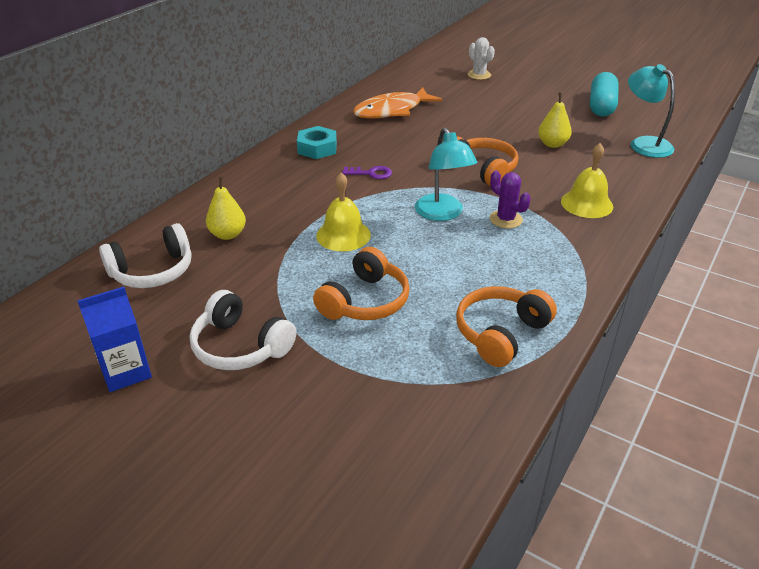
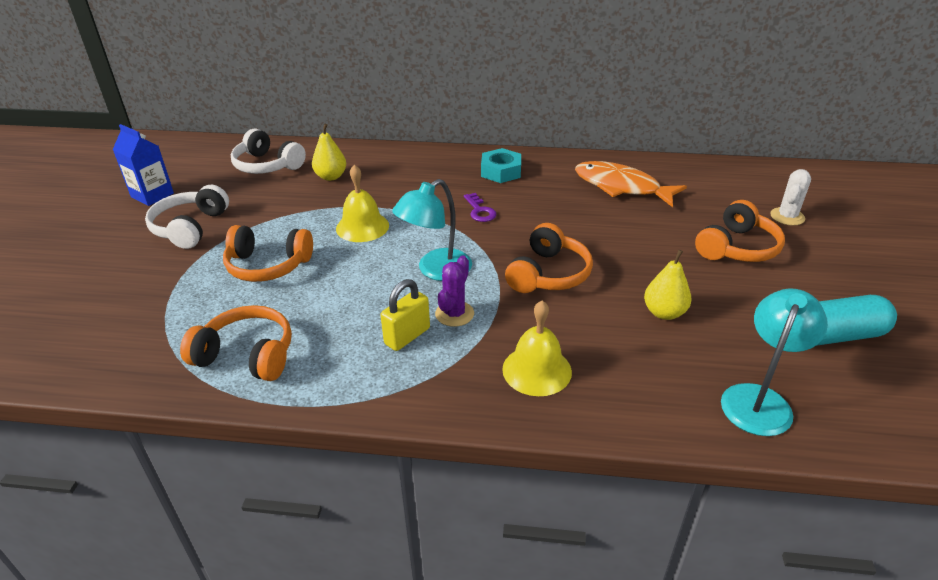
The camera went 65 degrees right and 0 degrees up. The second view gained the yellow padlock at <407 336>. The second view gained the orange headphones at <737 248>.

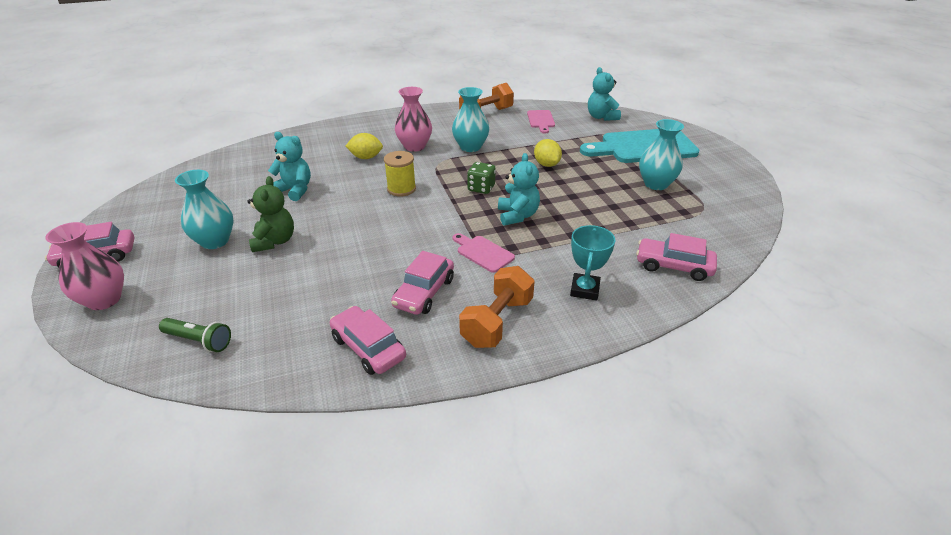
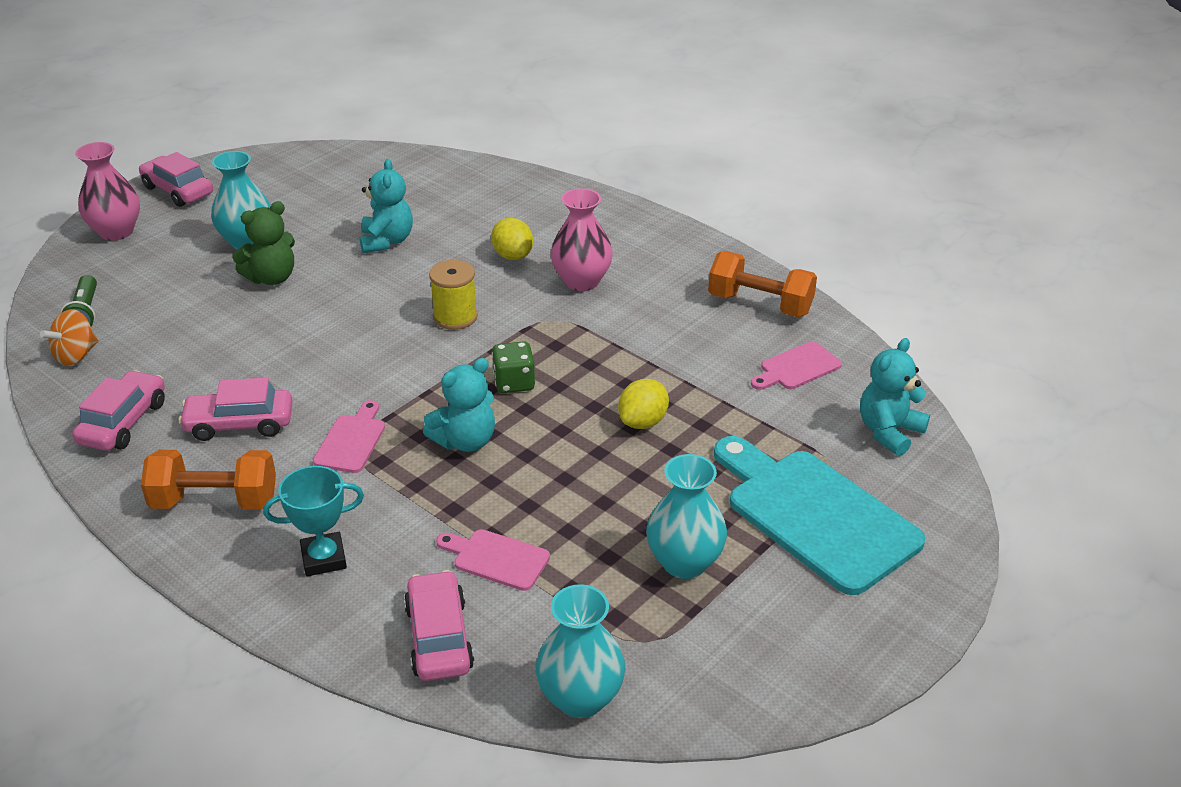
The camera went 60 degrees right and 0 degrees up. The second view gained the orange spinning top at <76 355>. The second view gained the pink cutting board at <496 559>. The turquoise vase ended up elsewhere, having gone from <470 147> to <580 698>.

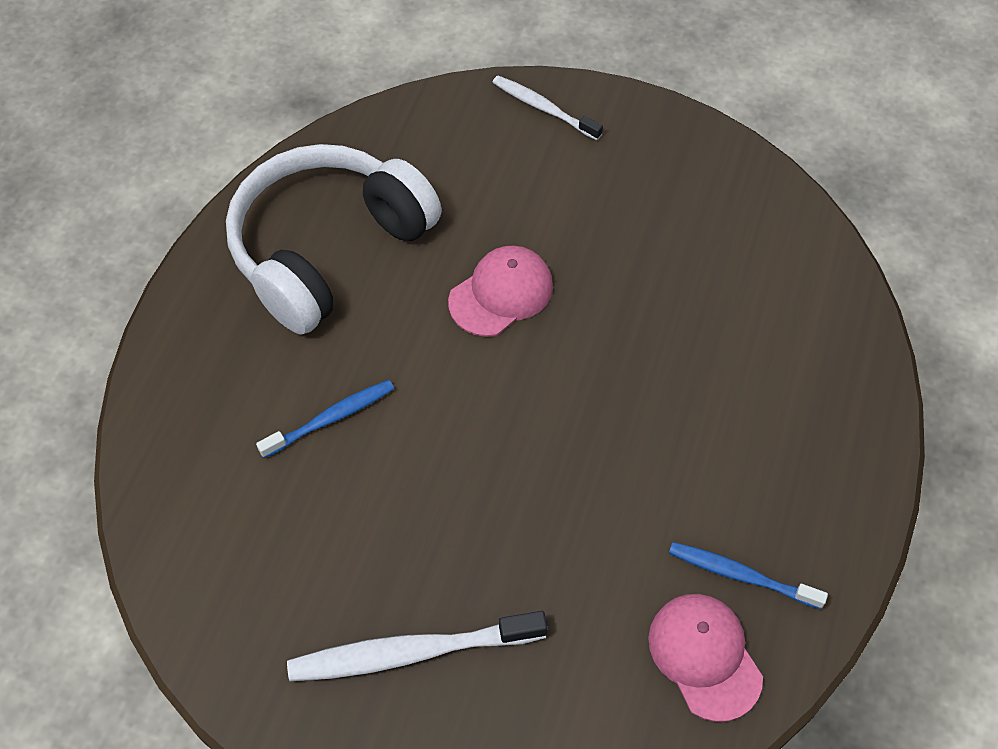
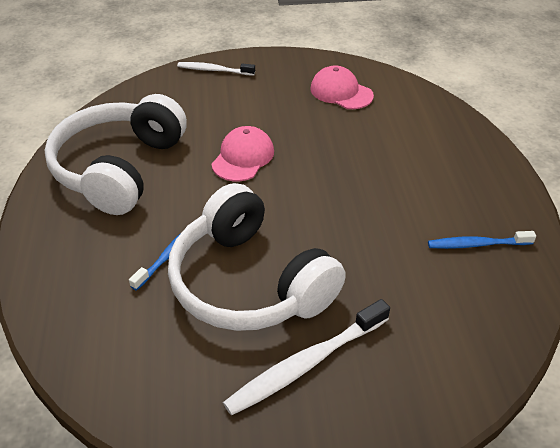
The camera went 25 degrees left and 15 degrees down. The second view gained the white headphones at <249 282>. The pink cap ended up elsewhere, having gone from <704 656> to <341 92>.

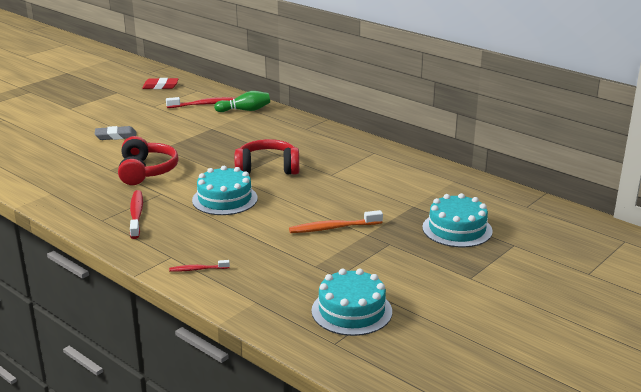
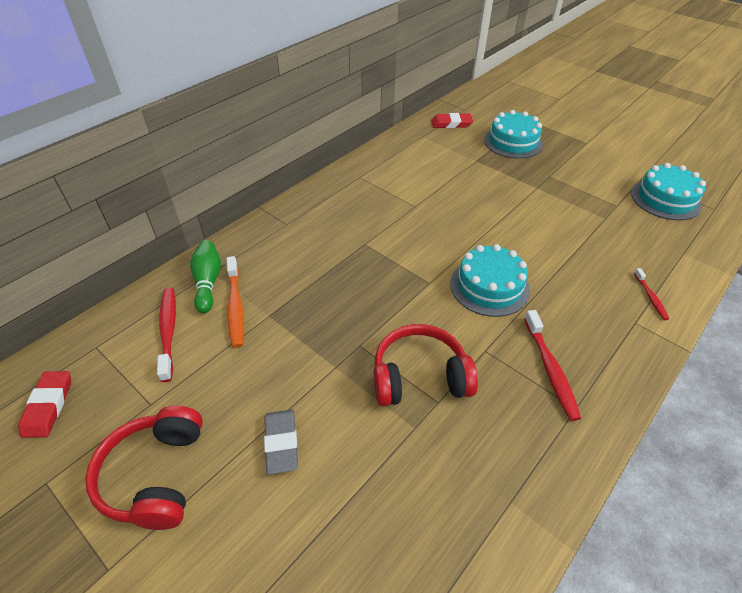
The camera went 90 degrees left and 20 degrees up. The red headphones ended up elsewhere, having gone from <267 168> to <156 475>. The orange toothbrush ended up elsewhere, having gone from <333 228> to <235 307>. The second view gained the red eraser at <451 124>. The red toothbrush at <136 214> ended up facing another way, 90 degrees counterclockwise from before.

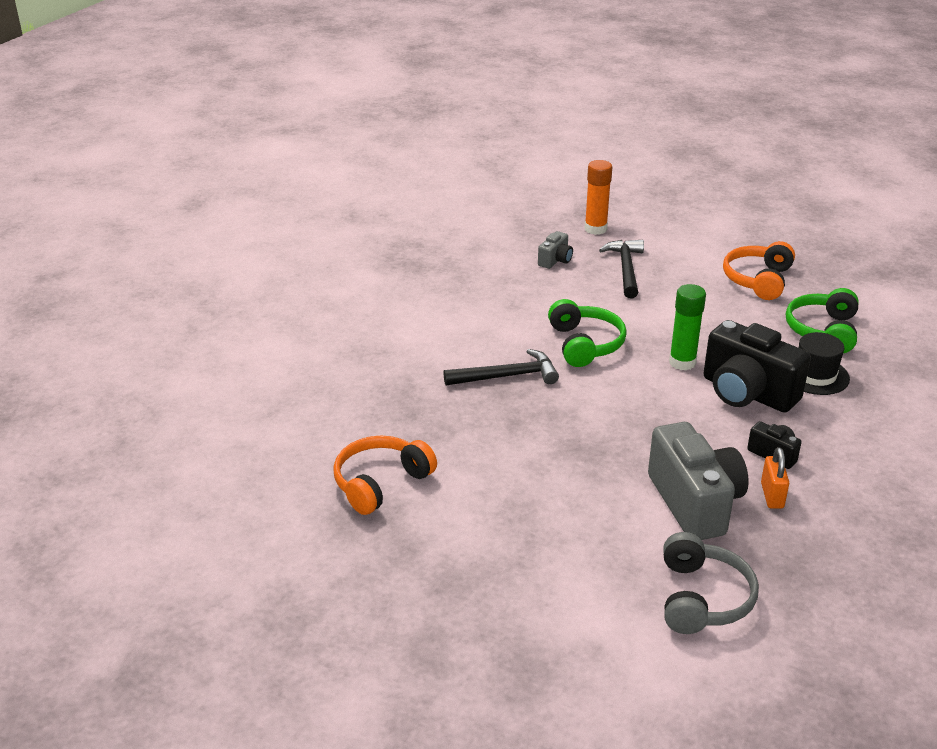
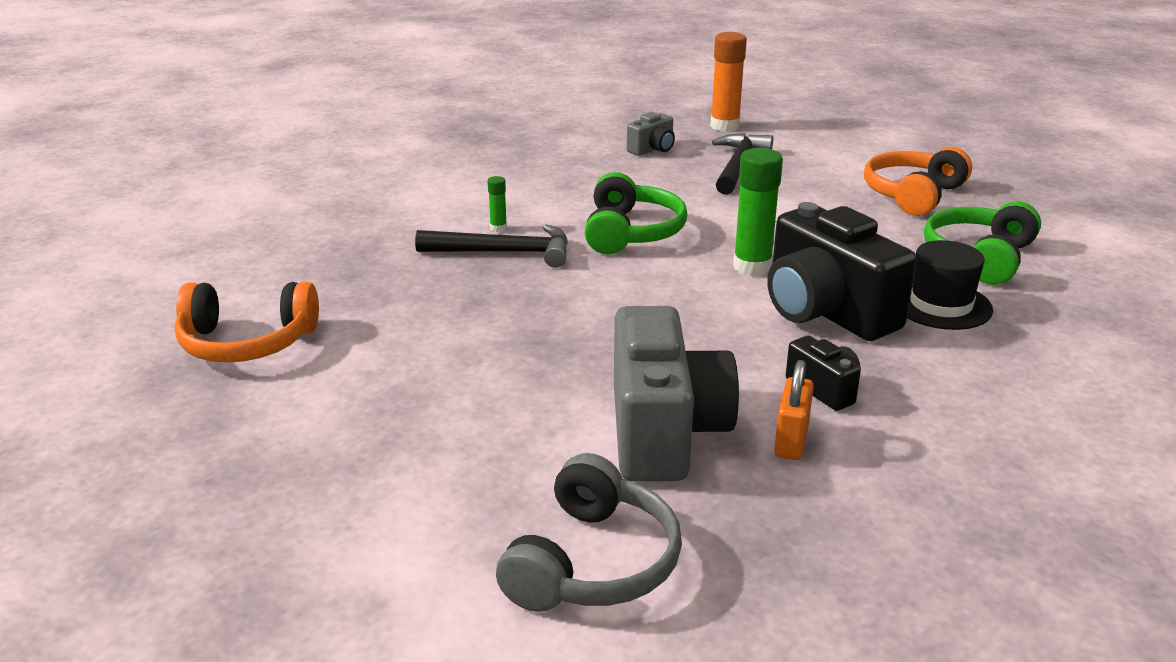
The camera went 15 degrees right and 5 degrees down. The orange headphones at <381 483> ended up facing another way, 150 degrees counterclockwise from before. The second view gained the green glue stick at <498 228>.

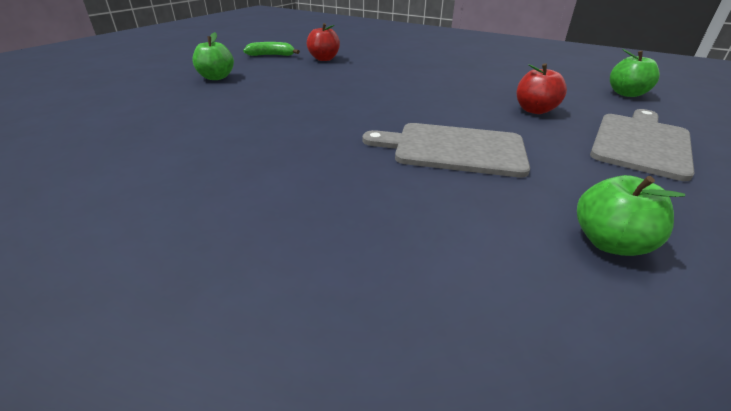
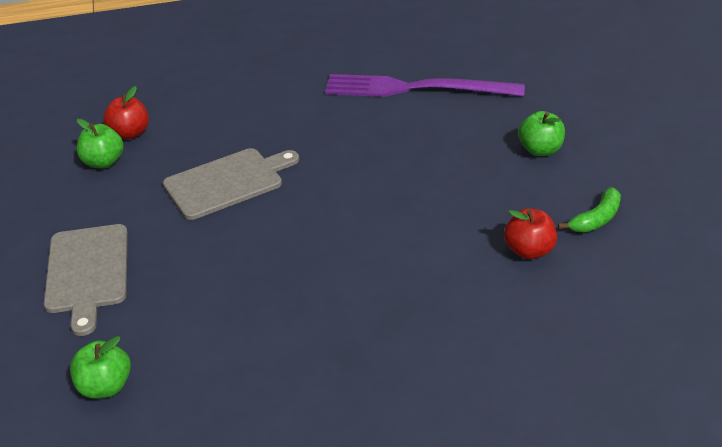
The camera went 140 degrees right and 5 degrees up. The red apple ended up elsewhere, having gone from <534 110> to <130 133>. The second view gained the purple fork at <415 88>.

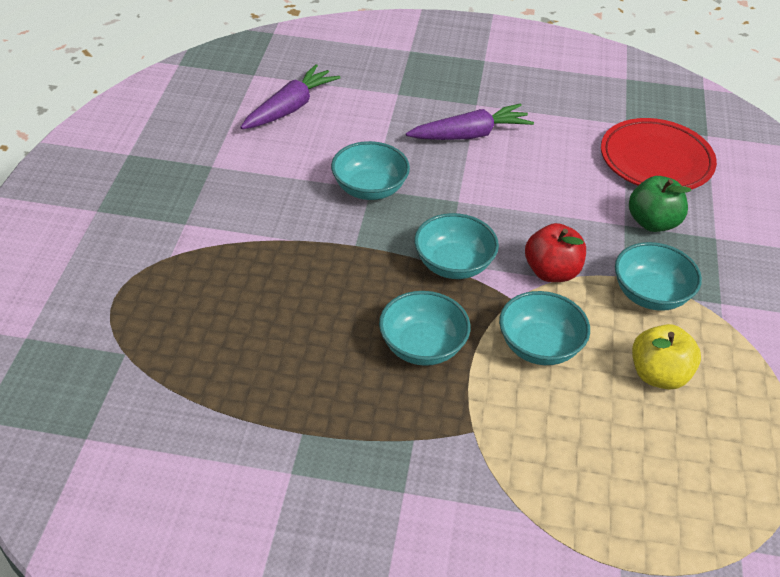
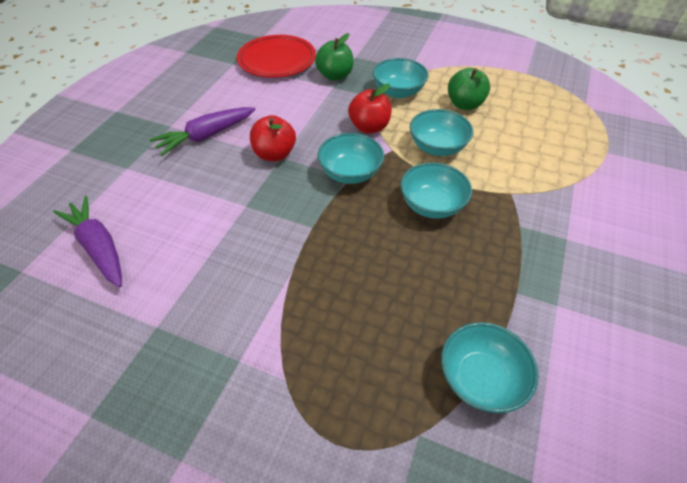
The camera went 75 degrees left and 5 degrees up. The purple carrot at <470 135> ended up facing another way, 120 degrees counterclockwise from before. The second view gained the red apple at <274 154>. The turquoise bowl ended up elsewhere, having gone from <369 189> to <480 379>. What was the yellow apple at <658 375> turned into the green apple at <464 104>.

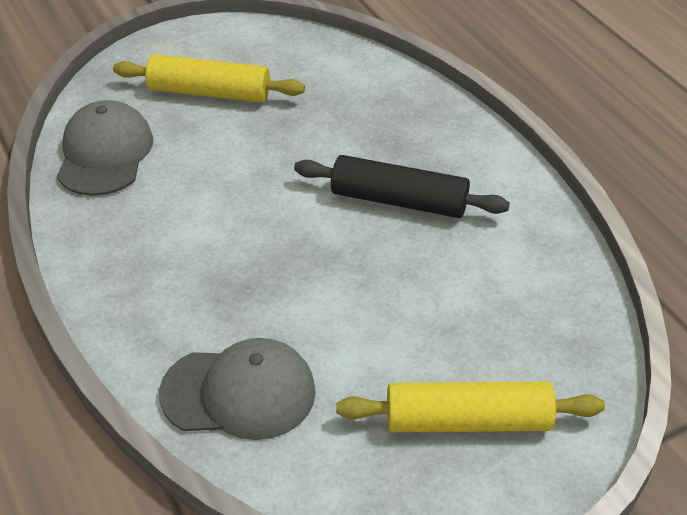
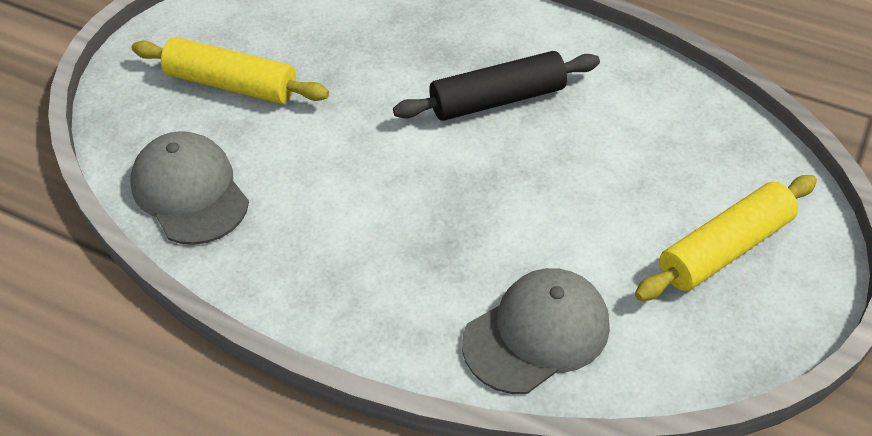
The camera went 35 degrees left and 5 degrees up. The yellow rolling pin at <209 93> ended up facing another way, 45 degrees clockwise from before.

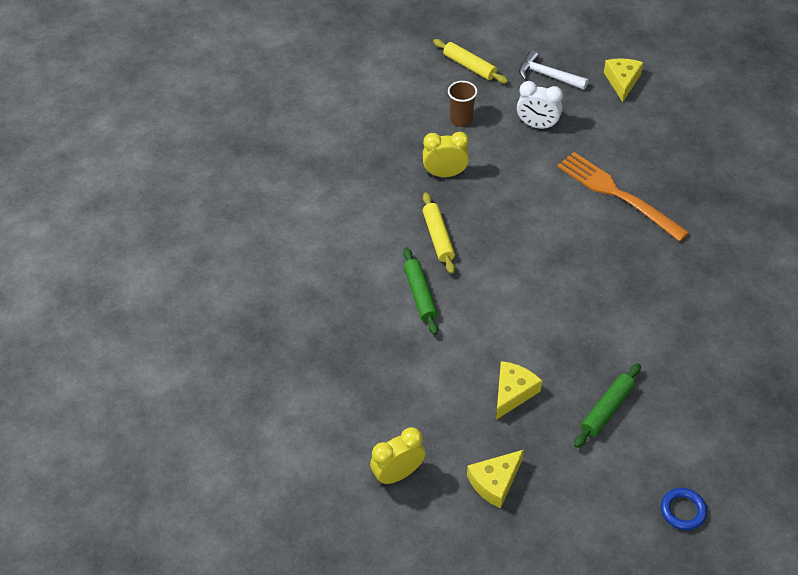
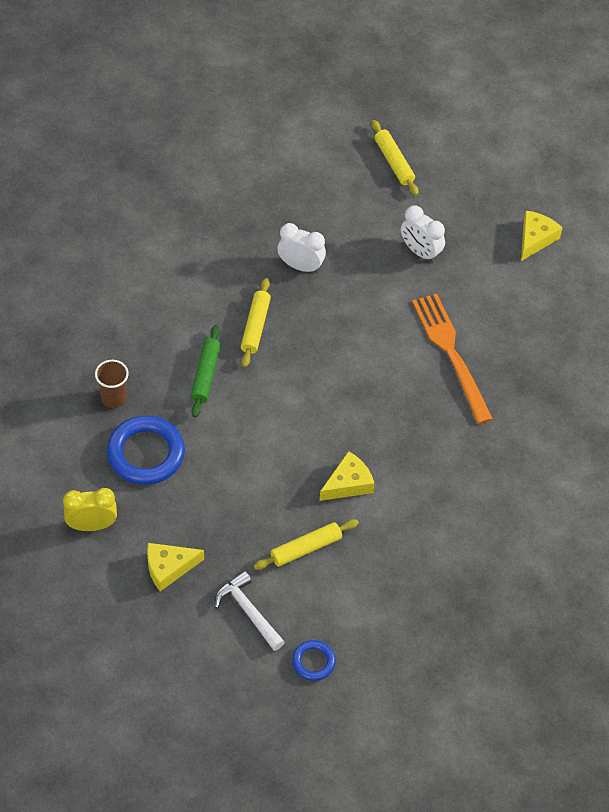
The camera went 20 degrees right and 5 degrees up. The brown cup ended up elsewhere, having gone from <461 120> to <113 398>. The second view gained the blue ring at <146 453>. The white hammer ended up elsewhere, having gone from <547 75> to <248 611>. What was the green rolling pin at <607 409> turned into the yellow rolling pin at <306 548>. What was the yellow clock at <445 174> turned into the white clock at <300 266>. The yellow cheese ended up elsewhere, having gone from <513 392> to <348 483>.

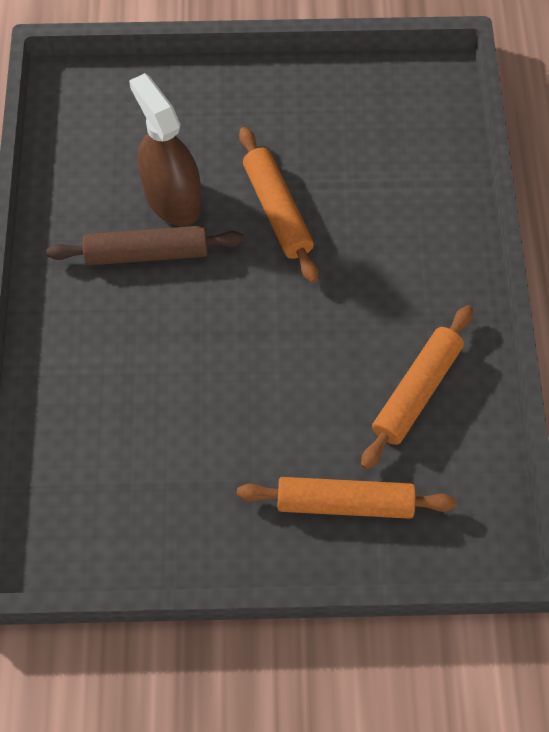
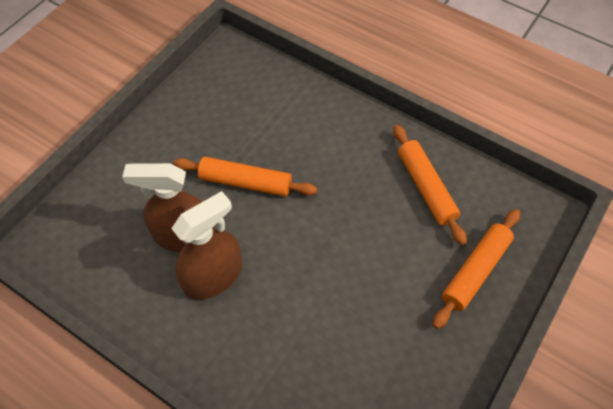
The camera went 55 degrees left and 5 degrees down. Where the brown rolling pin stood at <147 253>, the brown spray bottle came to stand at <213 276>.

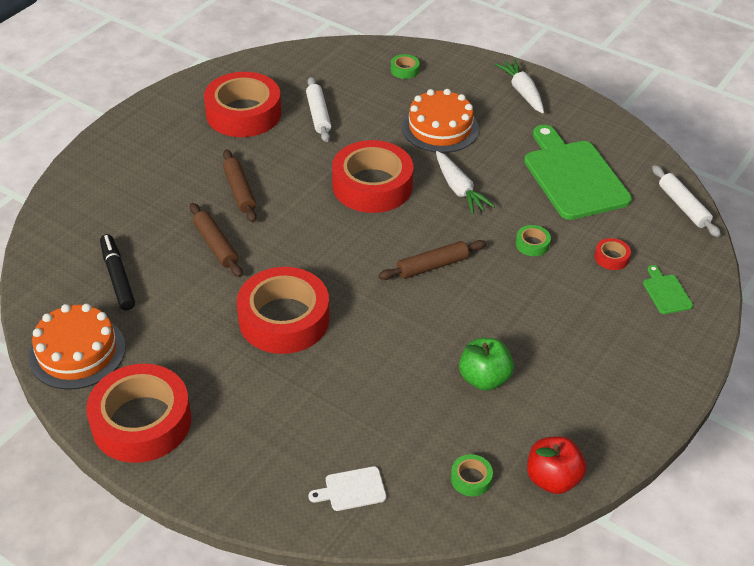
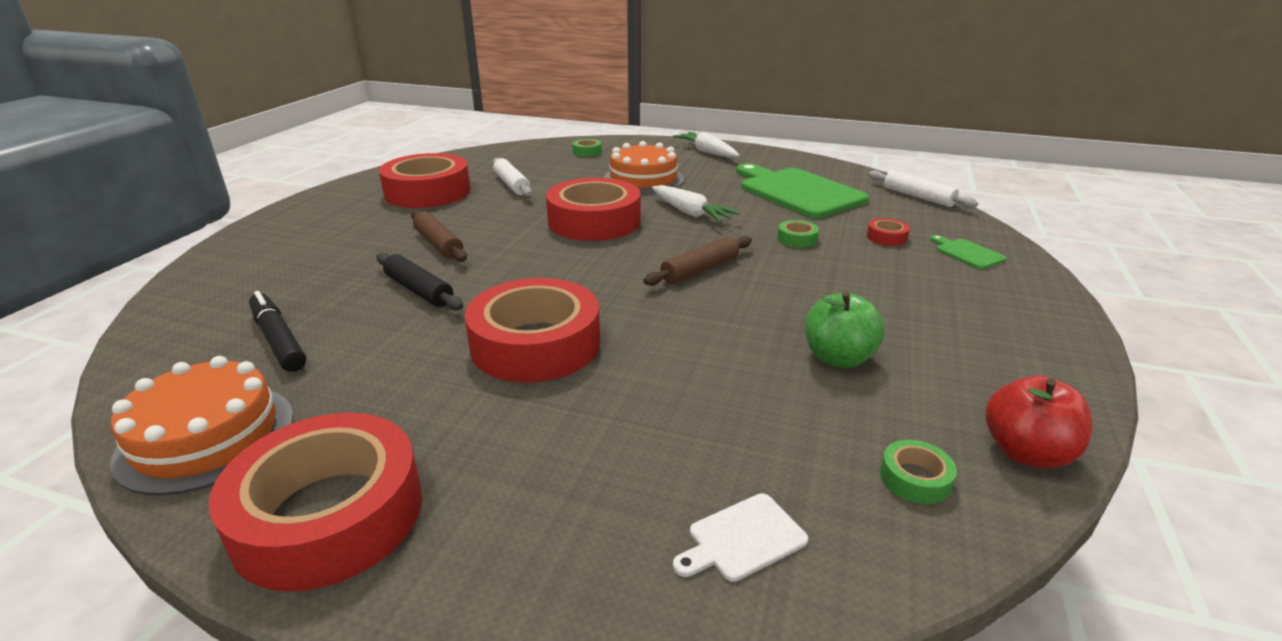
The camera went 15 degrees left and 15 degrees down. What was the brown rolling pin at <216 245> turned into the black rolling pin at <419 290>.

